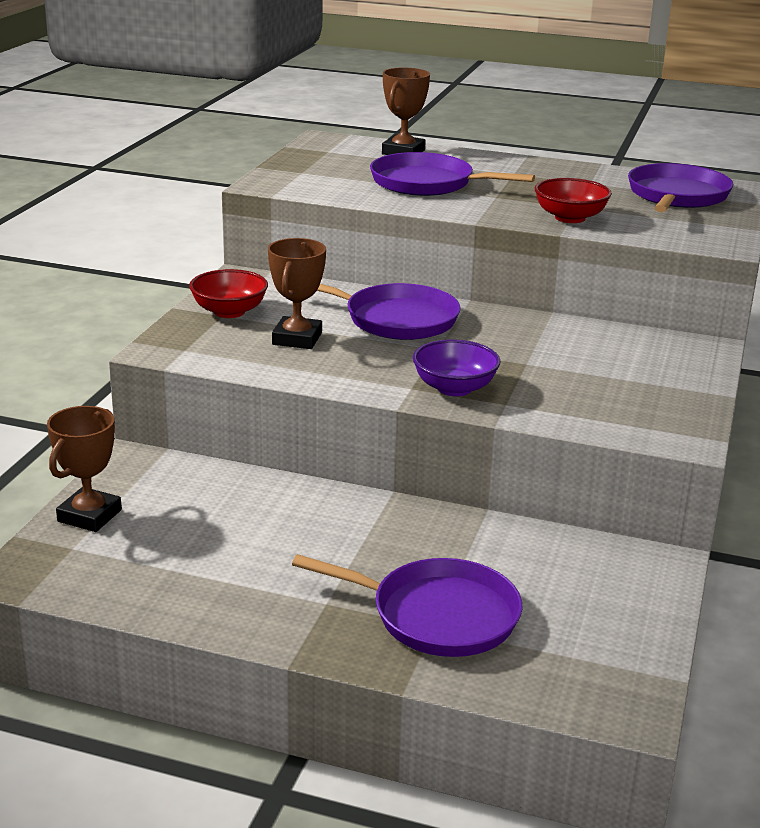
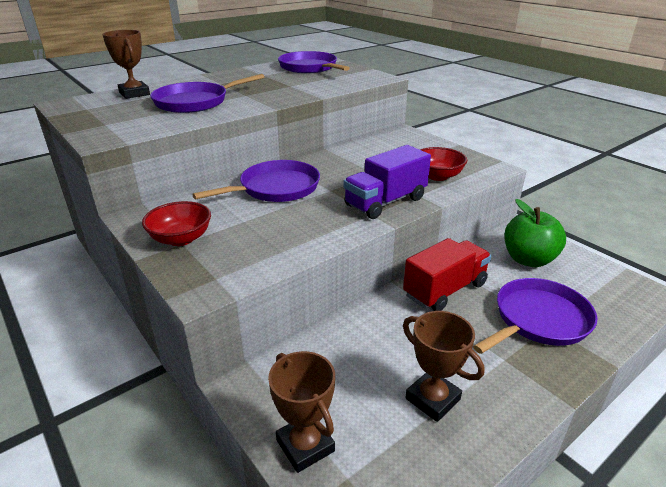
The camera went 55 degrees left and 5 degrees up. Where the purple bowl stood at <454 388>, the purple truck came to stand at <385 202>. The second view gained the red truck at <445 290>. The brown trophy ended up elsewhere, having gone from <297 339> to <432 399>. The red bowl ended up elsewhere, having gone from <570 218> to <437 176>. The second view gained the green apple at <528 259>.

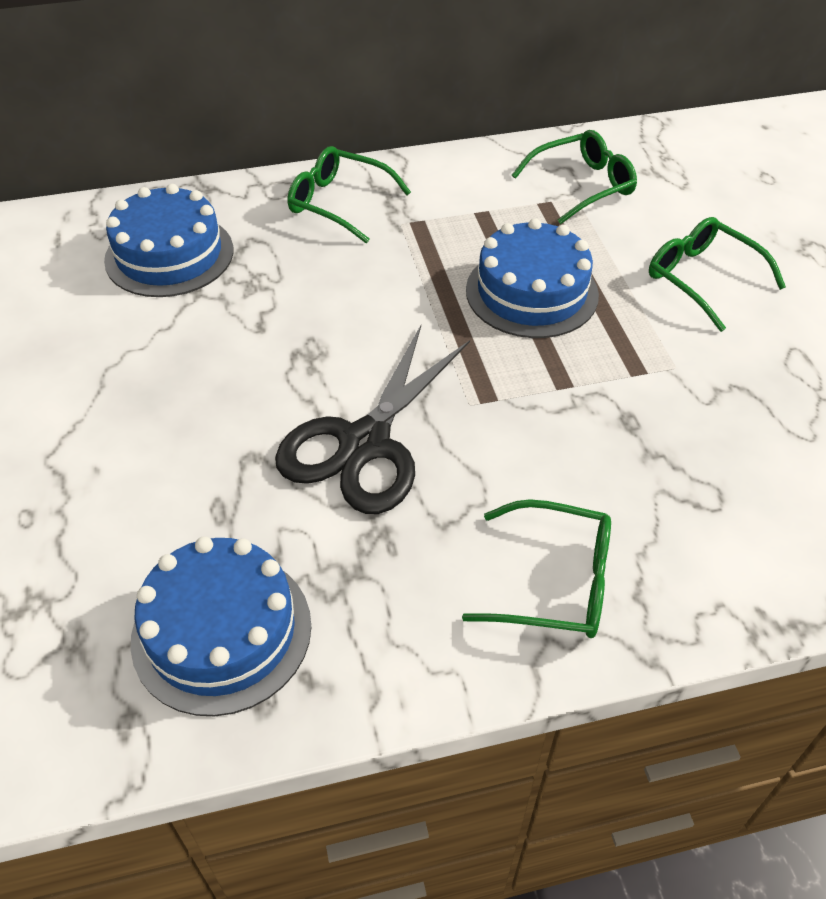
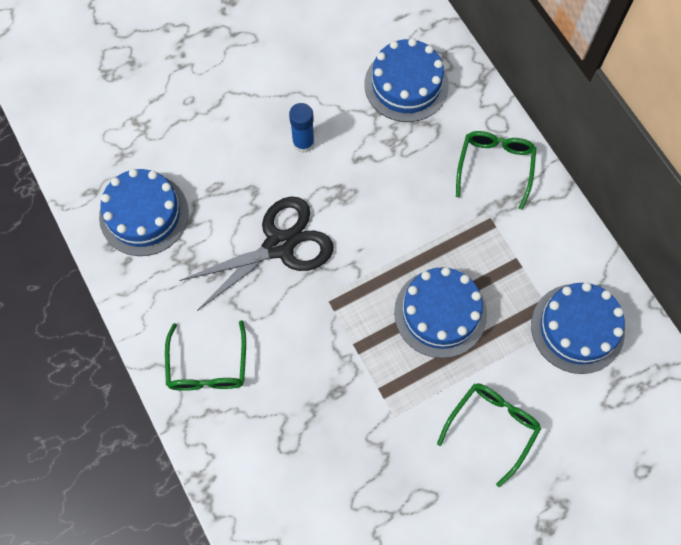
The camera went 75 degrees right and 20 degrees up. The black scissors at <365 443> ended up facing another way, 135 degrees clockwise from before. The second view gained the blue glue stick at <303 143>. Where the green glasses stood at <583 185>, the blue cake came to stand at <577 328>.

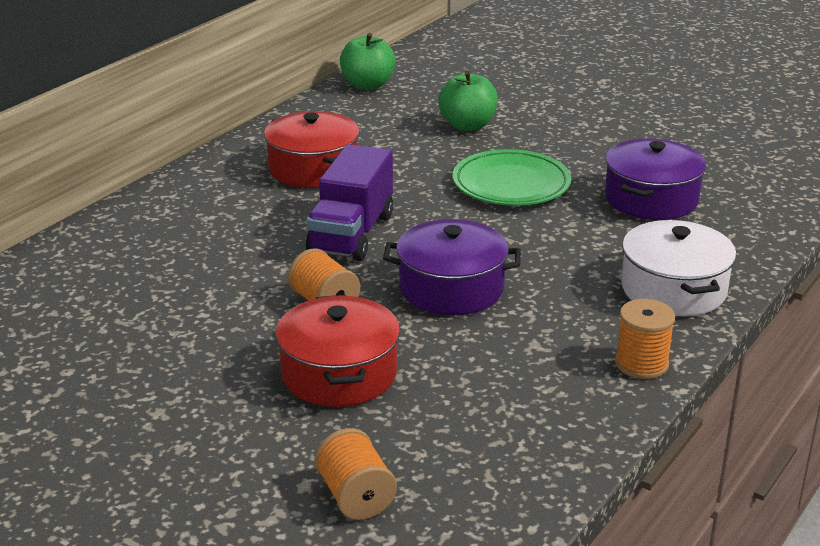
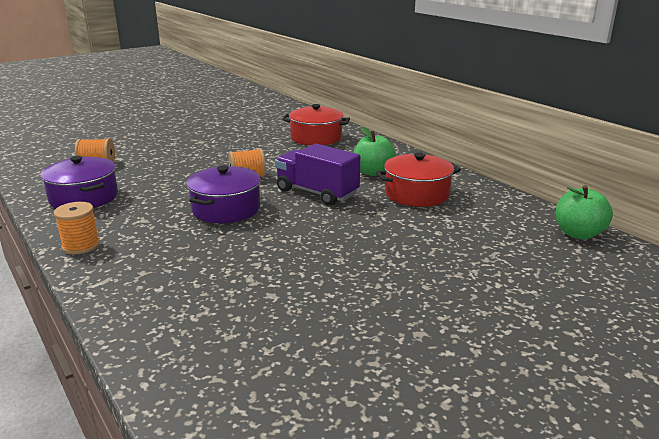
The camera went 110 degrees right and 5 degrees down. The purple pot ended up elsewhere, having gone from <651 199> to <84 197>. The red pot ended up elsewhere, having gone from <339 373> to <316 138>. The green apple ended up elsewhere, having gone from <467 125> to <373 172>. The second view lost the green plate at <511 184>. The second view lost the white pot at <673 289>.

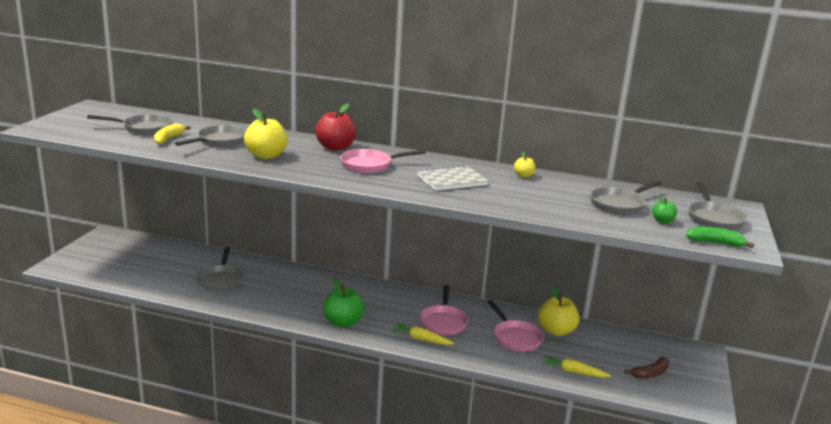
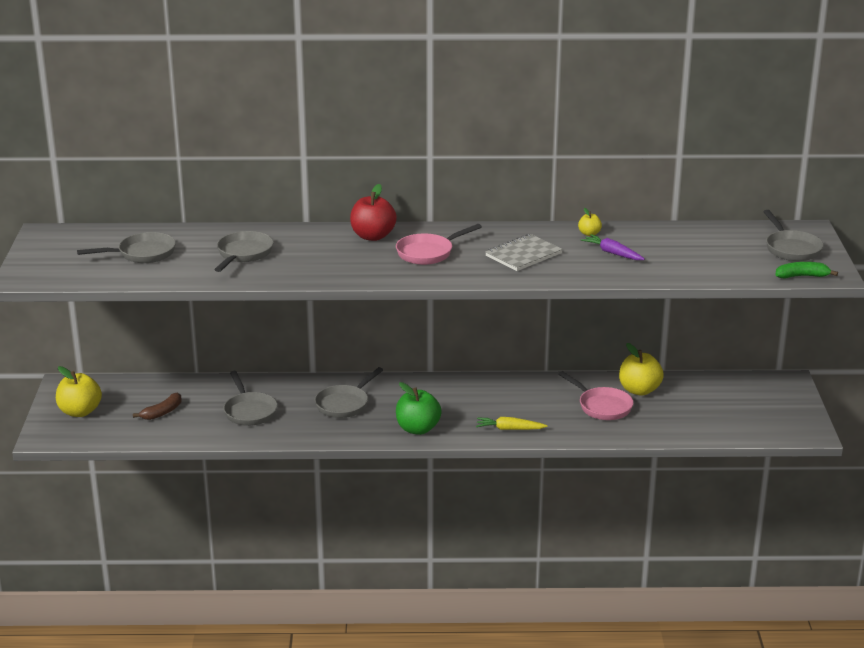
The camera went 15 degrees left and 5 degrees up. The yellow apple ended up elsewhere, having gone from <266 156> to <80 412>. The brown banana ended up elsewhere, having gone from <650 373> to <162 412>. The grey pan ended up elsewhere, having gone from <619 204> to <344 404>. The second view gained the purple carrot at <612 253>. The second view lost the yellow banana at <168 139>. The second view lost the pink pan at <443 322>. The second view lost the yellow carrot at <573 372>. The second view lost the green apple at <662 221>.

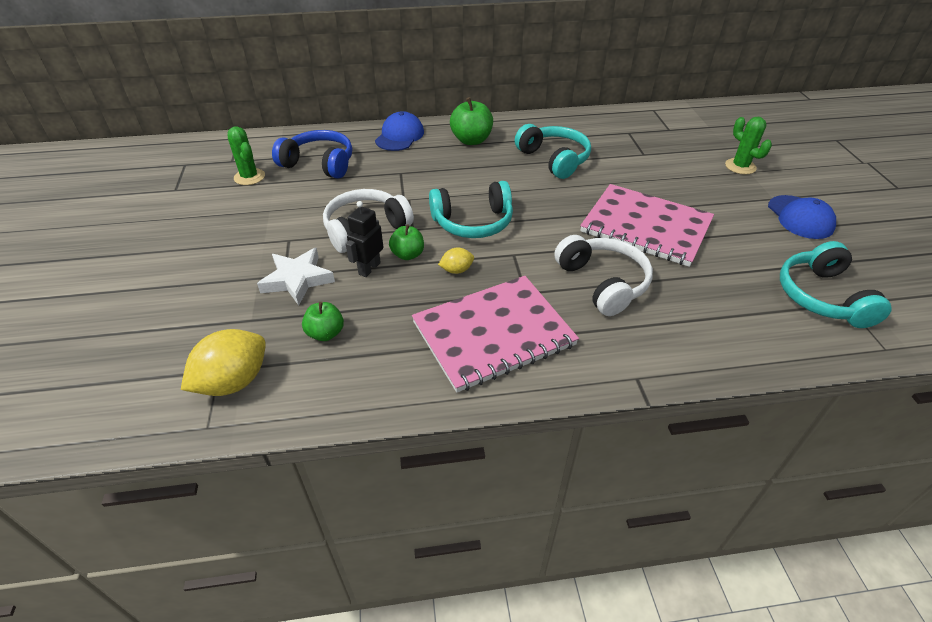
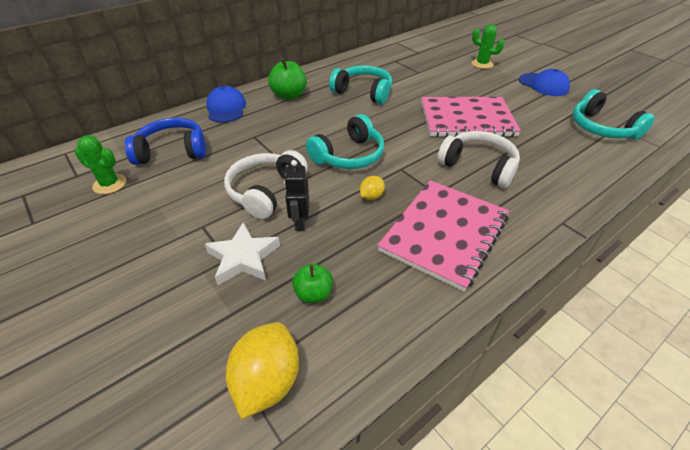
The camera went 30 degrees left and 0 degrees up. The second view lost the green apple at <408 255>.

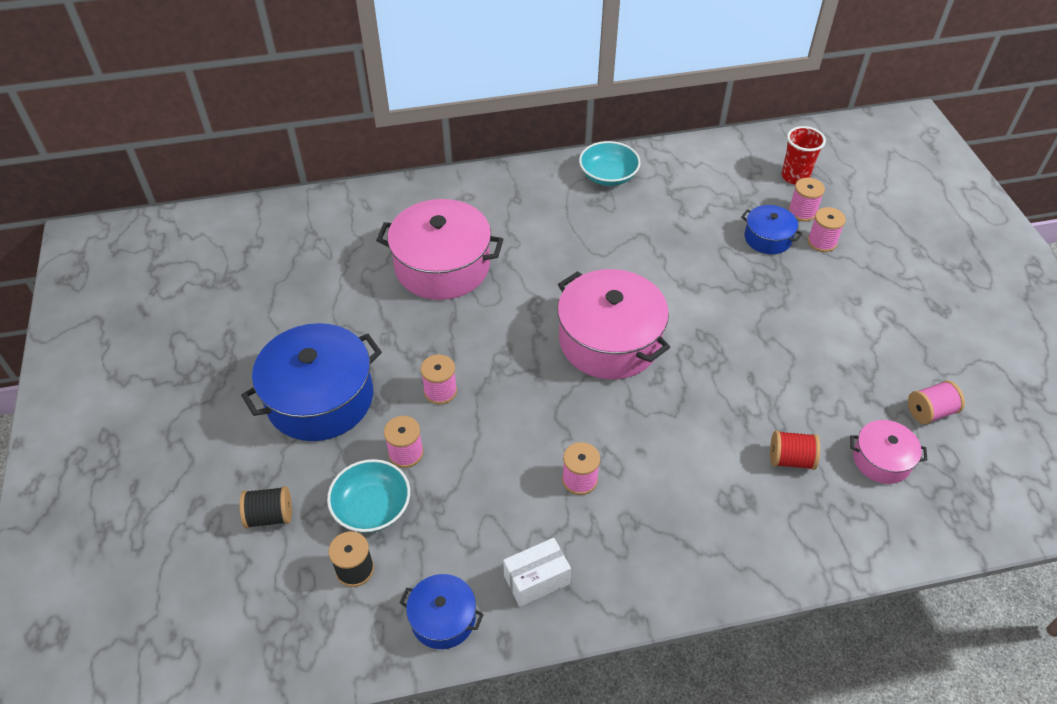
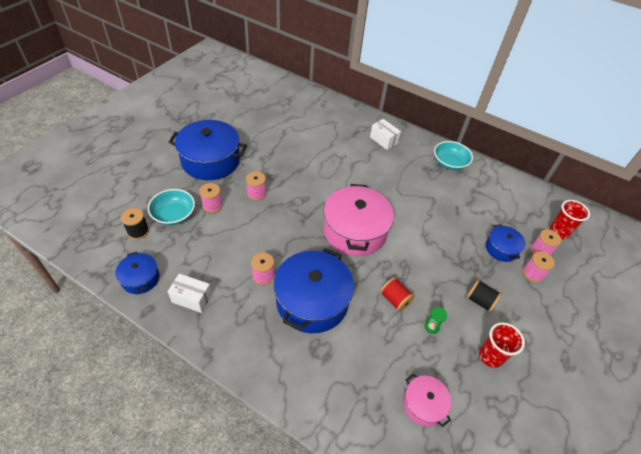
The camera went 40 degrees right and 0 degrees up. The second view gained the blue pot at <312 301>. The second view gained the white box at <383 140>. The red spool ended up elsewhere, having gone from <790 459> to <395 300>. The second view gained the green hourglass at <432 326>. The black spool ended up elsewhere, having gone from <270 516> to <479 301>. The second view gained the red cup at <490 356>. The second view lost the pink pot at <442 266>. The second view lost the pink spool at <930 412>.

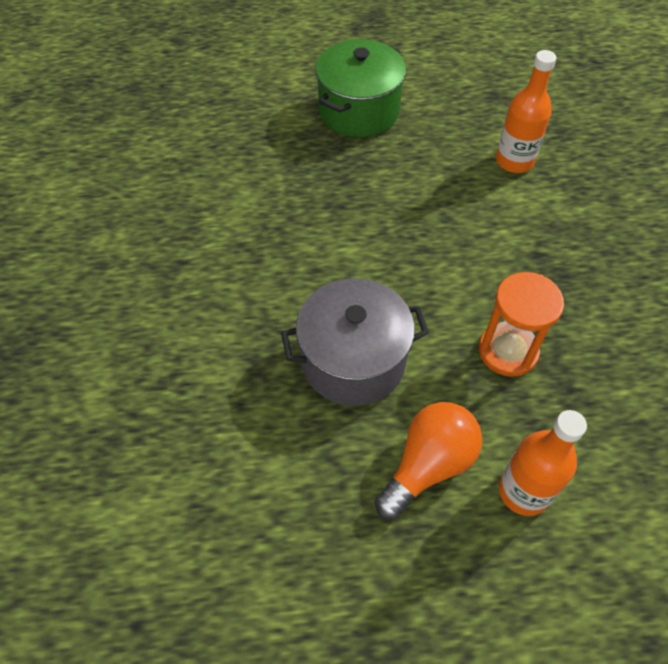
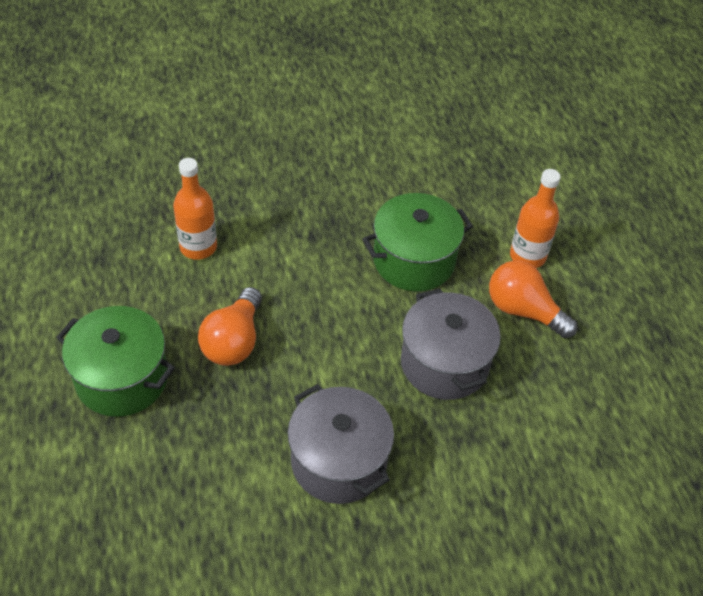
The camera went 100 degrees left and 5 degrees down. The second view gained the orange light bulb at <234 341>. The second view gained the grey pot at <338 461>. Where the orange hourglass stood at <508 351>, the green pot came to stand at <414 260>.

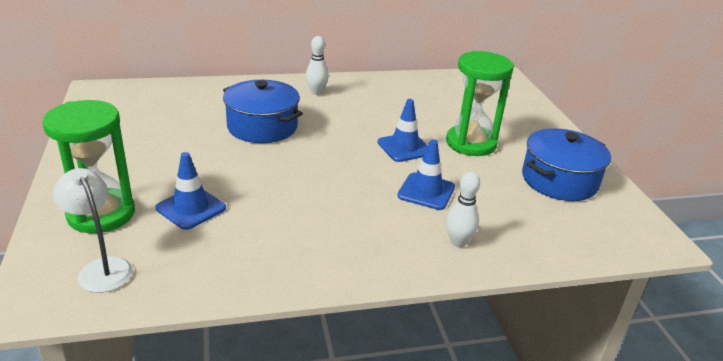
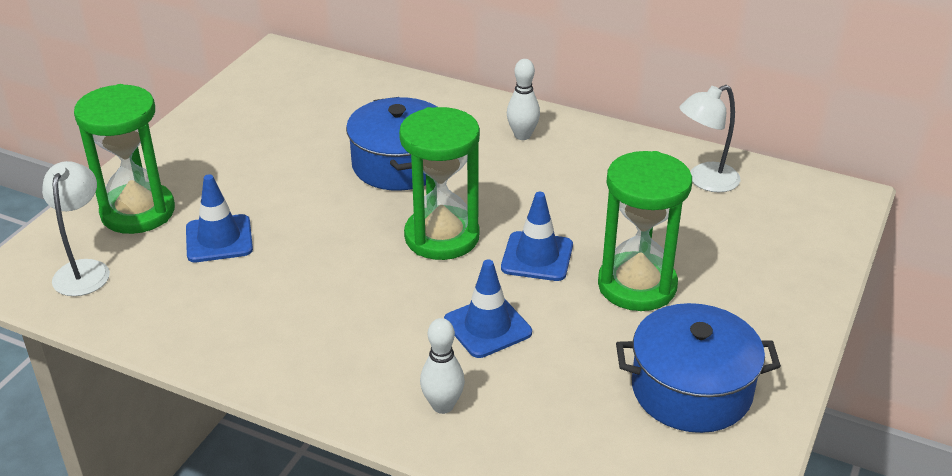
The camera went 40 degrees right and 5 degrees up. The second view gained the green hourglass at <442 237>. The second view gained the white lamp at <705 181>.

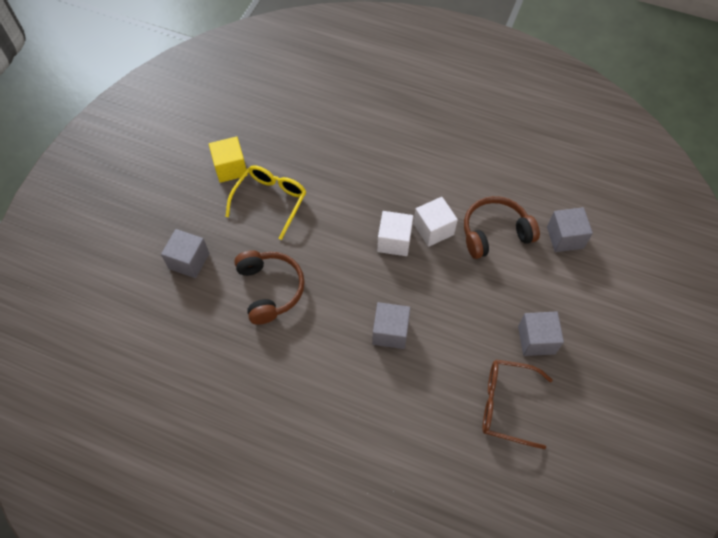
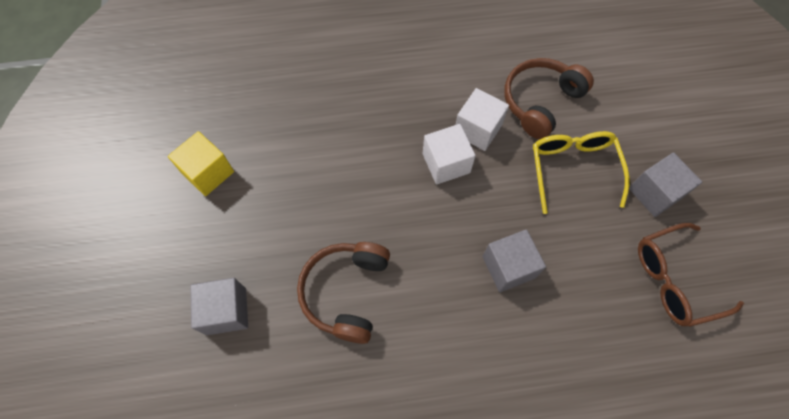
The camera went 30 degrees left and 5 degrees up. The brown headphones at <270 289> ended up facing another way, 120 degrees counterclockwise from before. The yellow glasses ended up elsewhere, having gone from <270 200> to <573 169>. The second view lost the grey cube at <565 237>.

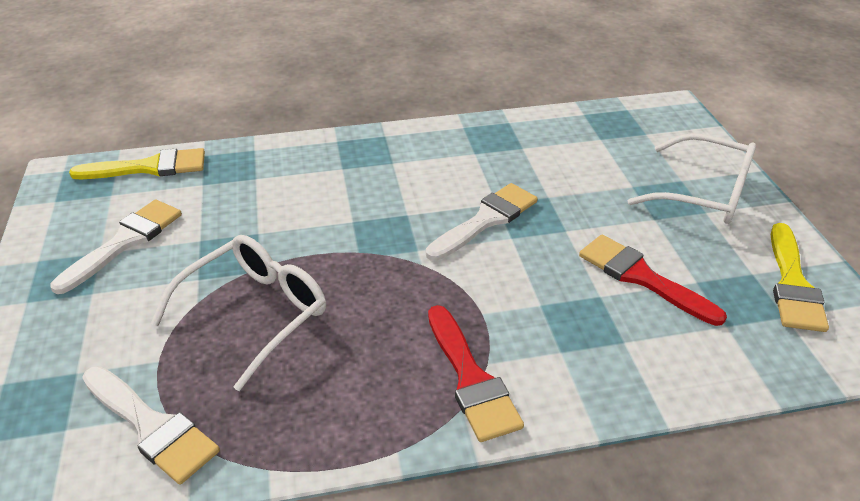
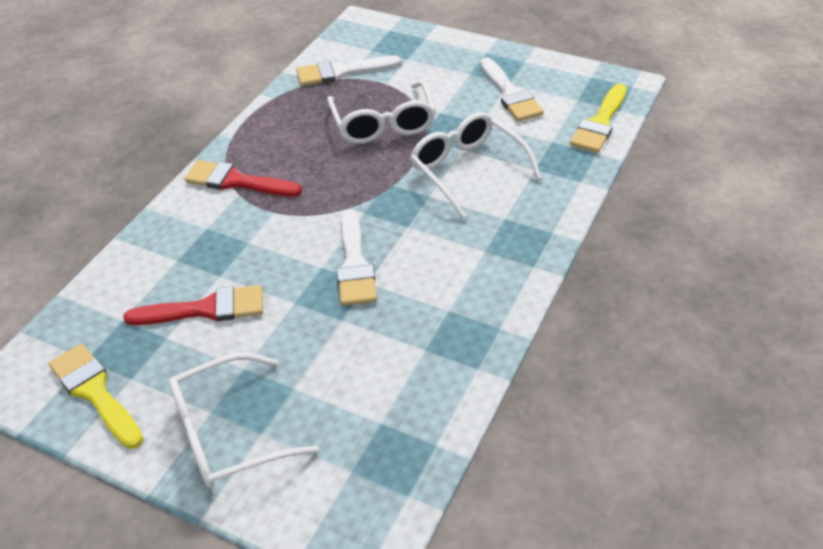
The camera went 130 degrees right and 5 degrees up. The second view gained the white glasses at <467 170>.

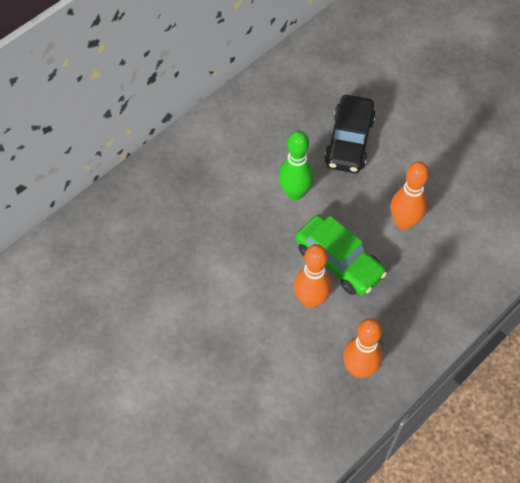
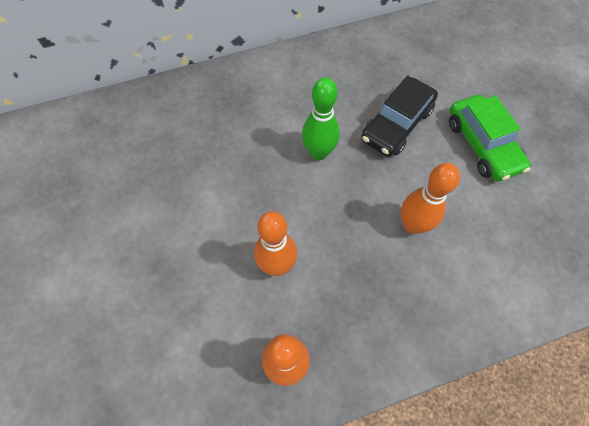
The camera went 25 degrees right and 5 degrees up. The green car ended up elsewhere, having gone from <339 261> to <482 145>.

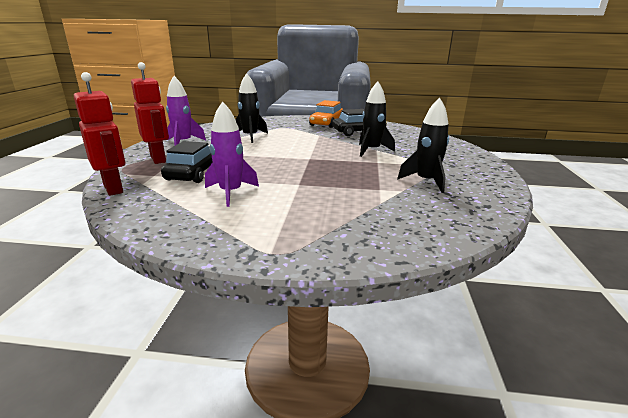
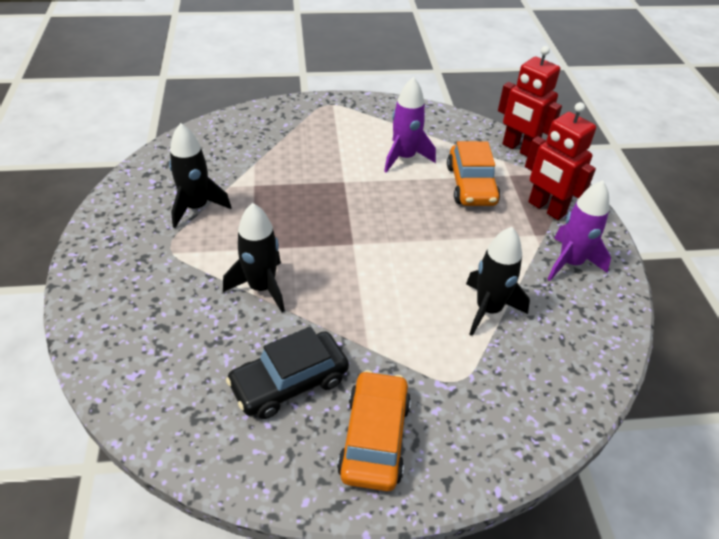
The camera went 165 degrees right and 20 degrees up. What was the black car at <194 173> turned into the orange car at <471 185>.

